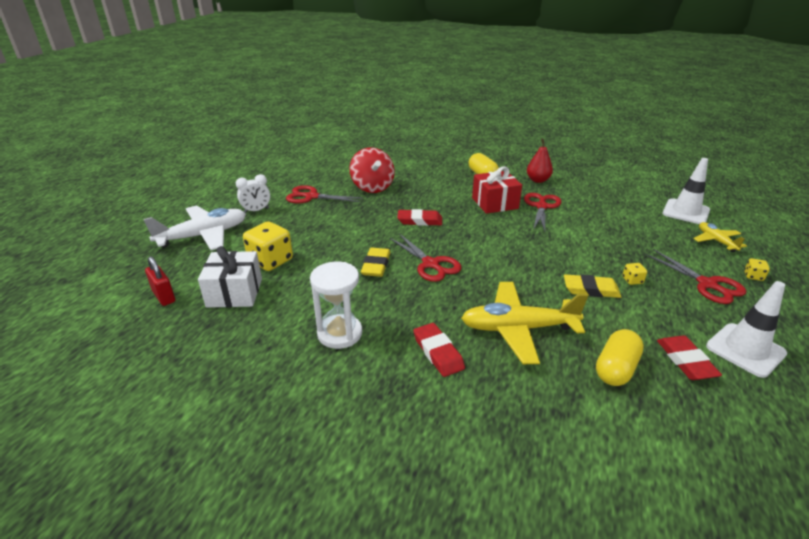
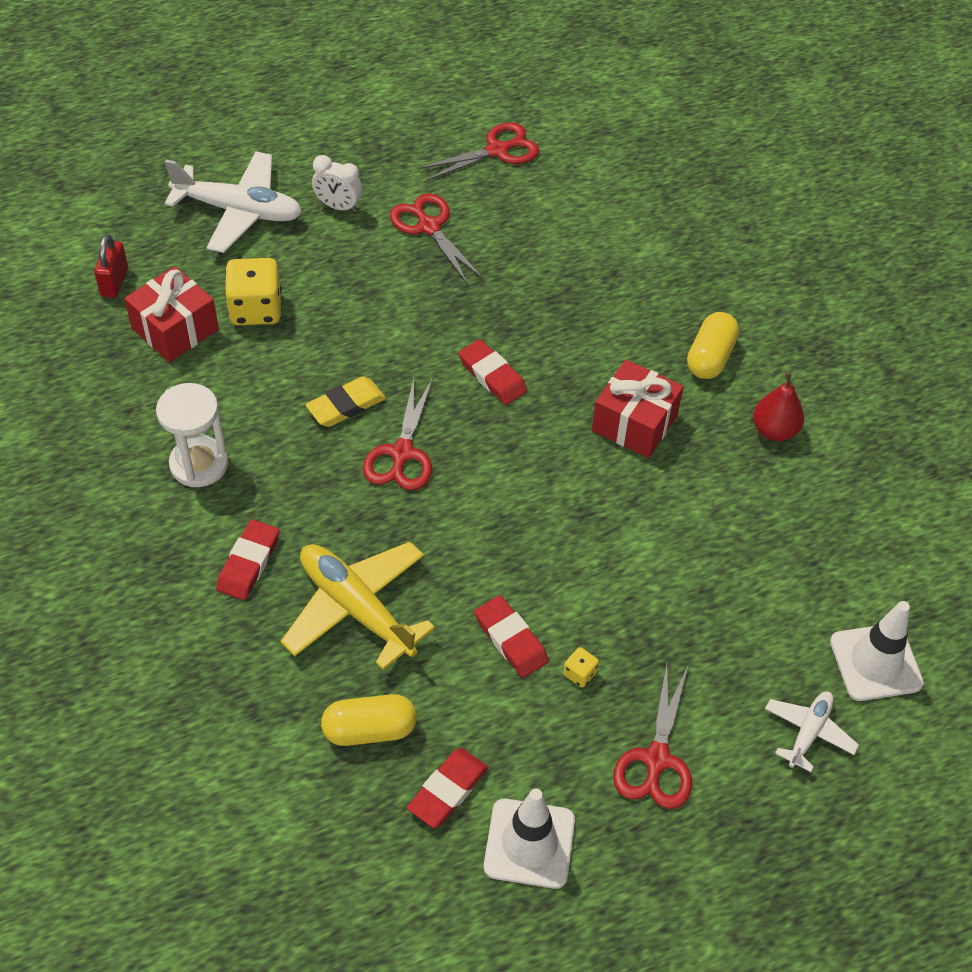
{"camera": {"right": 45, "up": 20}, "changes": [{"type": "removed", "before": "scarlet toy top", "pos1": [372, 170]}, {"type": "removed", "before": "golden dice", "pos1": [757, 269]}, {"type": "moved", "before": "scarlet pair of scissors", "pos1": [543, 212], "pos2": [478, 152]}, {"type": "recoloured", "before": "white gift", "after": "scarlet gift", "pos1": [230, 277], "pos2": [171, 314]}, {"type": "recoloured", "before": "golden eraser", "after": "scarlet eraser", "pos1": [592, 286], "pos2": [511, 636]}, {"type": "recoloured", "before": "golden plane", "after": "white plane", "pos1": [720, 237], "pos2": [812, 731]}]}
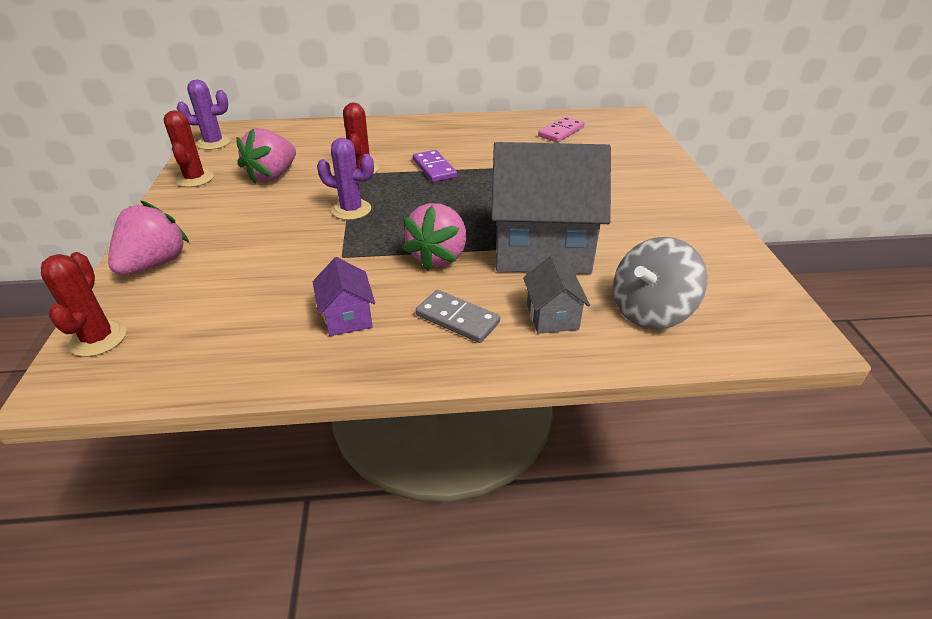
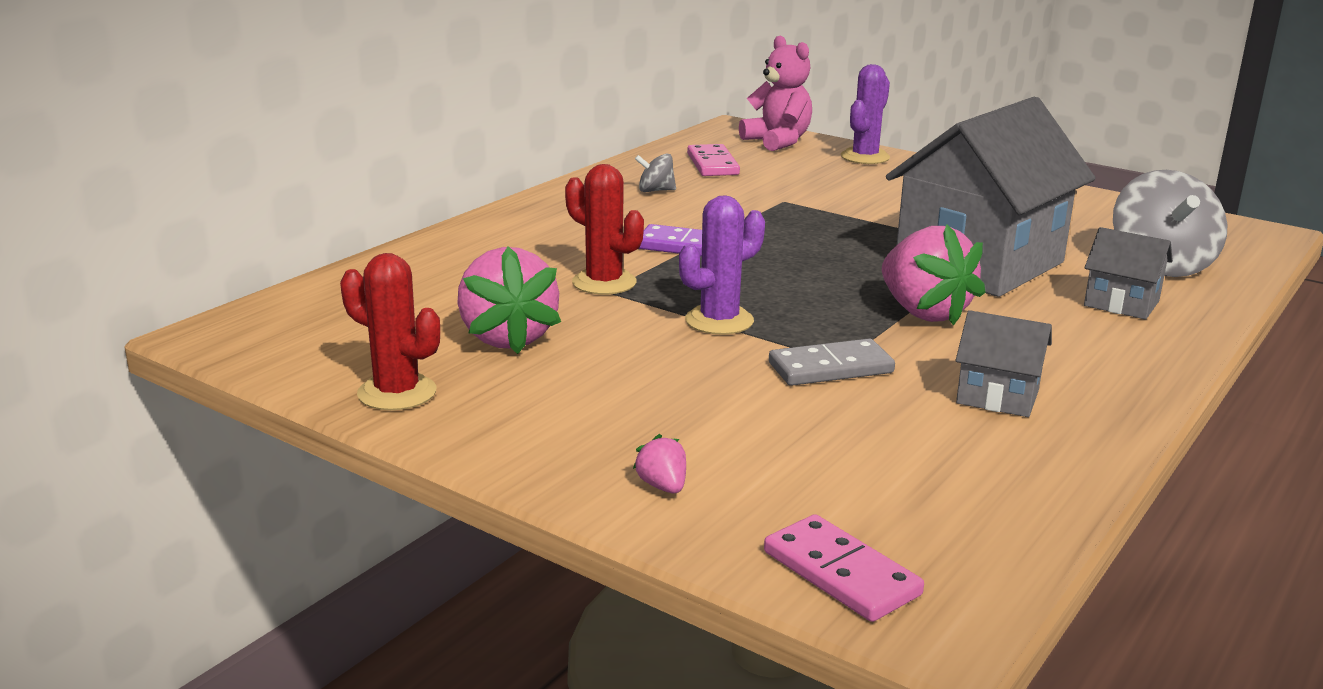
{"camera": {"right": -50, "up": -15}, "changes": [{"type": "added", "after": "ash-grey toy top", "pos2": [655, 172]}, {"type": "added", "after": "rose-pink teddy", "pos2": [775, 93]}, {"type": "moved", "before": "royal purple cactus", "pos1": [204, 114], "pos2": [865, 114]}, {"type": "moved", "before": "ash-grey domino piece", "pos1": [458, 316], "pos2": [832, 362]}, {"type": "replaced", "before": "scarlet cactus", "after": "rose-pink domino piece", "pos1": [84, 304], "pos2": [844, 568]}, {"type": "recoloured", "before": "royal purple house", "after": "ash-grey house", "pos1": [344, 296], "pos2": [1004, 363]}, {"type": "resized", "before": "rose-pink toy strawberry", "pos1": [148, 237], "pos2": [659, 463], "scale": 0.42}]}
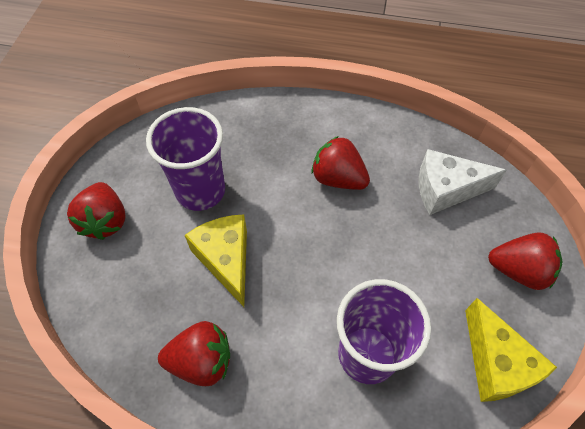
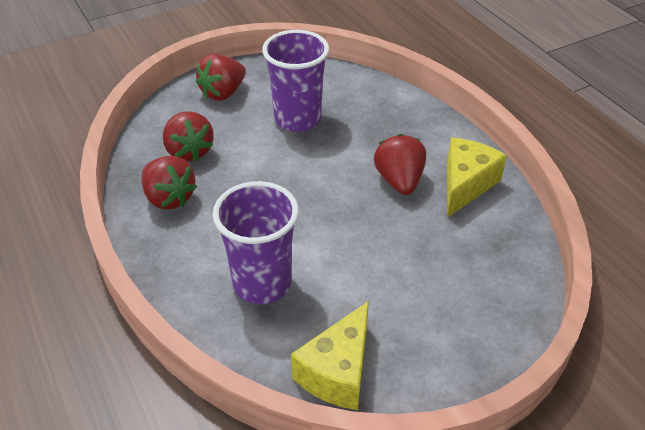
{"camera": {"right": 50, "up": -15}, "changes": [{"type": "removed", "before": "white cheese wedge", "pos1": [463, 182]}, {"type": "moved", "before": "golden cheese wedge", "pos1": [215, 260], "pos2": [477, 178]}, {"type": "moved", "before": "scarlet toy strawberry", "pos1": [525, 261], "pos2": [188, 136]}]}
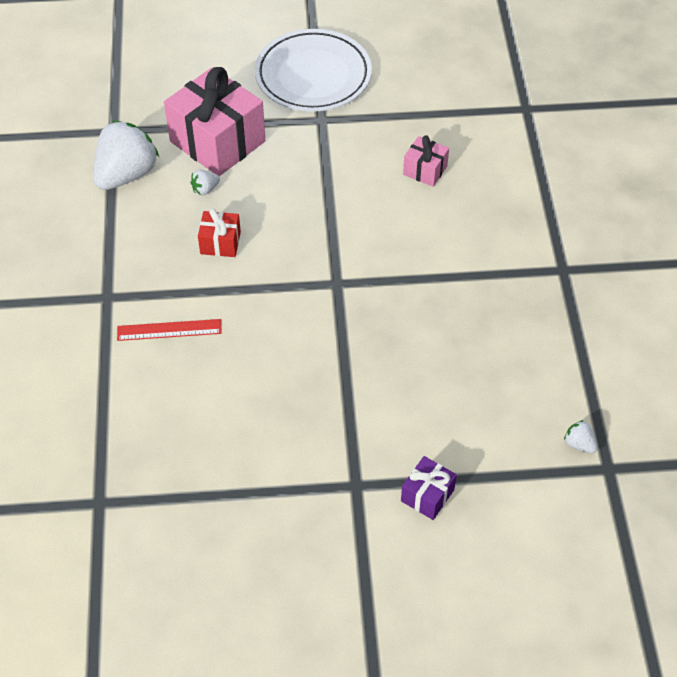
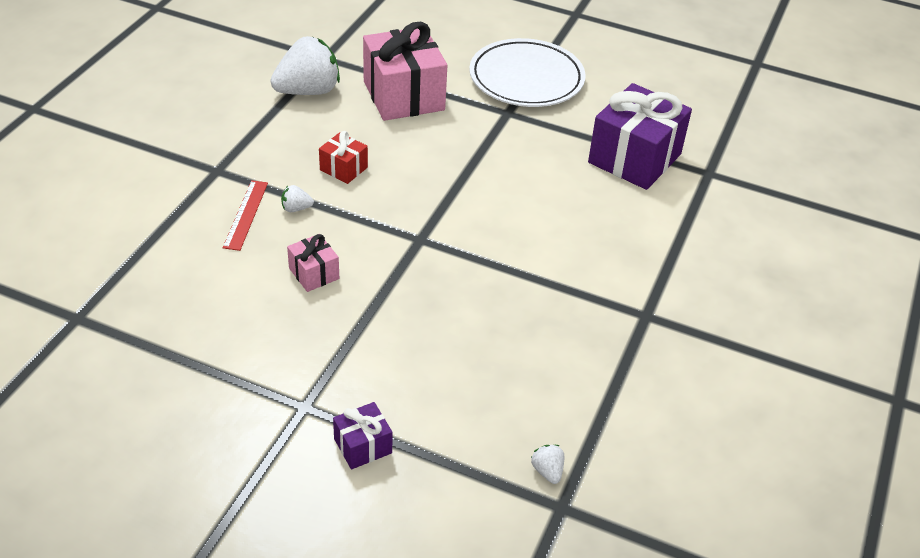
{"camera": {"right": 25, "up": -10}, "changes": [{"type": "added", "after": "royal purple gift", "pos2": [640, 136]}, {"type": "moved", "before": "white toy strawberry", "pos1": [205, 183], "pos2": [297, 198]}, {"type": "moved", "before": "rose-pink gift", "pos1": [426, 161], "pos2": [313, 263]}, {"type": "turned", "before": "scarlet ruler", "pos1": [169, 330], "pos2": [245, 215], "turn": 75}]}
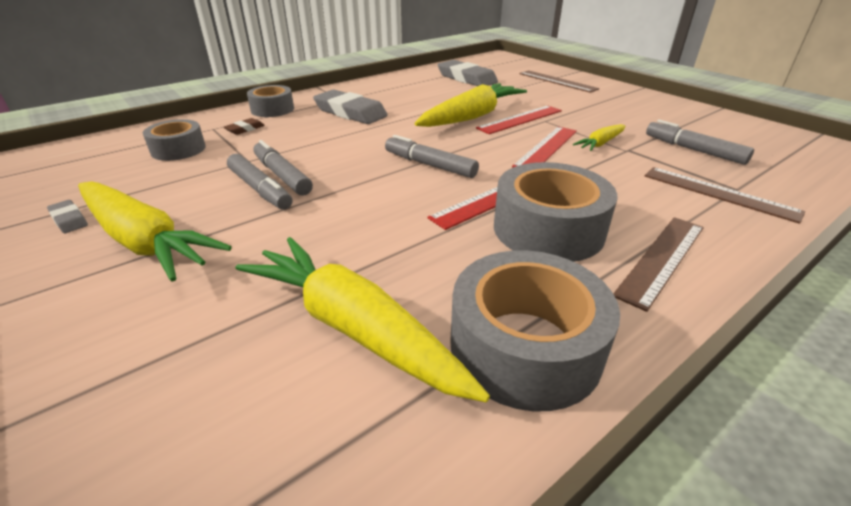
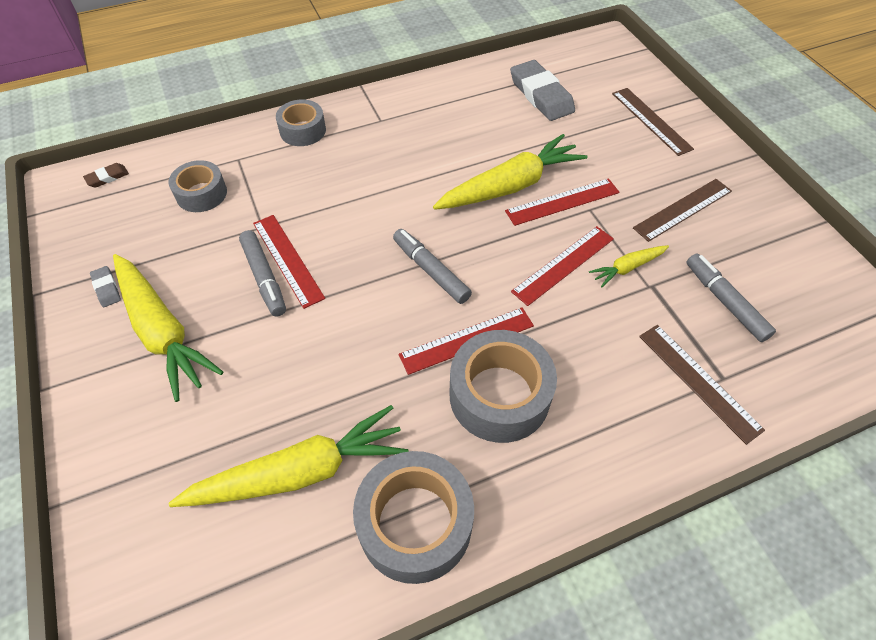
{"camera": {"right": 15, "up": 20}, "changes": [{"type": "removed", "before": "ash-grey eraser", "pos1": [350, 106]}, {"type": "moved", "before": "dark brown eraser", "pos1": [244, 126], "pos2": [106, 175]}, {"type": "moved", "before": "dark brown ruler", "pos1": [658, 264], "pos2": [682, 210]}, {"type": "replaced", "before": "ash-grey felt pen", "after": "scarlet ruler", "pos1": [283, 168], "pos2": [289, 262]}, {"type": "turned", "before": "golden carrot", "pos1": [363, 319], "pos2": [289, 456], "turn": 105}]}
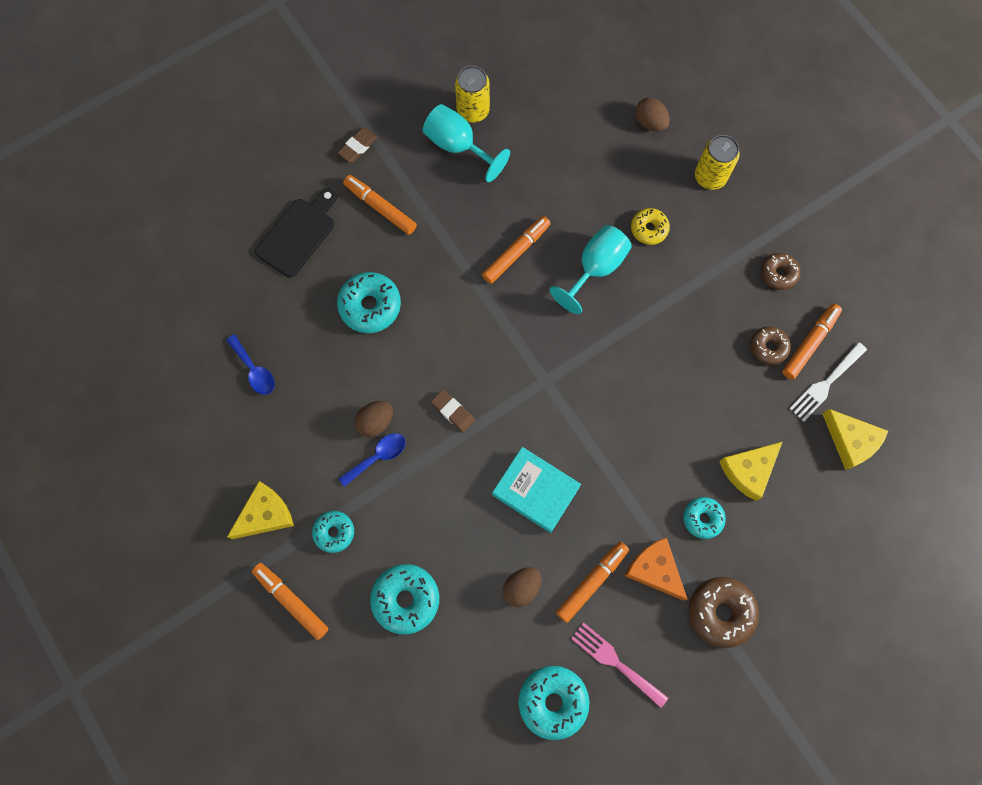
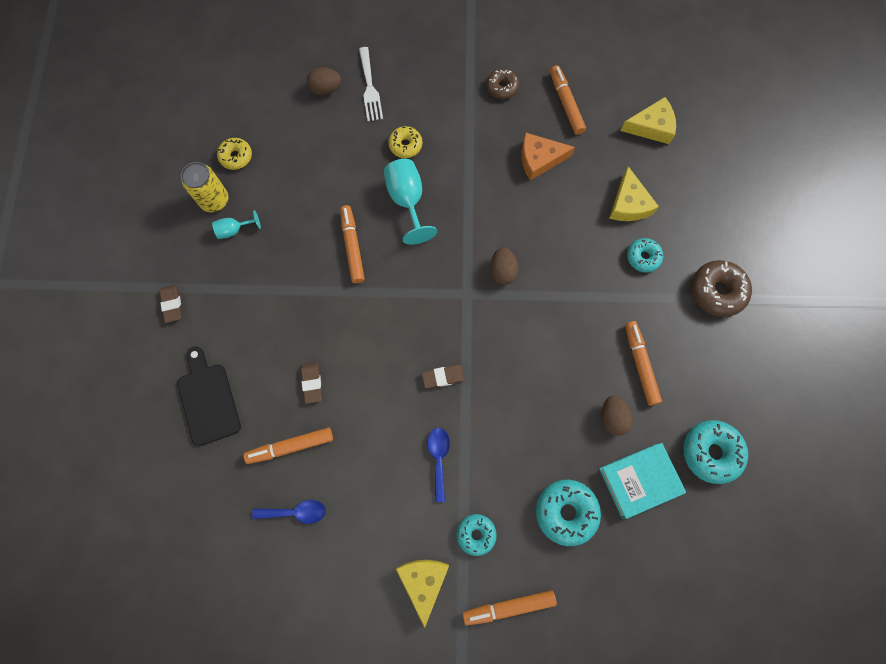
{"camera": {"right": -55, "up": 0}, "changes": [{"type": "removed", "before": "rose-pink table fork", "pos1": [619, 665]}, {"type": "removed", "before": "golden tin", "pos1": [717, 162]}, {"type": "removed", "before": "dark brown doughnut", "pos1": [770, 345]}, {"type": "added", "after": "golden doughnut", "pos2": [234, 154]}, {"type": "moved", "before": "bright orange felt pen", "pos1": [380, 205], "pos2": [288, 445]}, {"type": "moved", "before": "dark brown egg shape", "pos1": [373, 419], "pos2": [504, 266]}, {"type": "moved", "before": "teal book", "pos1": [536, 490], "pos2": [642, 481]}, {"type": "moved", "before": "bright orange cheese wedge", "pos1": [656, 569], "pos2": [548, 156]}, {"type": "moved", "before": "white table fork", "pos1": [828, 382], "pos2": [371, 84]}, {"type": "replaced", "before": "teal doughnut", "after": "dark brown eraser", "pos1": [369, 302], "pos2": [311, 383]}, {"type": "resized", "before": "teal wine glass", "pos1": [466, 143], "pos2": [236, 224], "scale": 0.55}]}
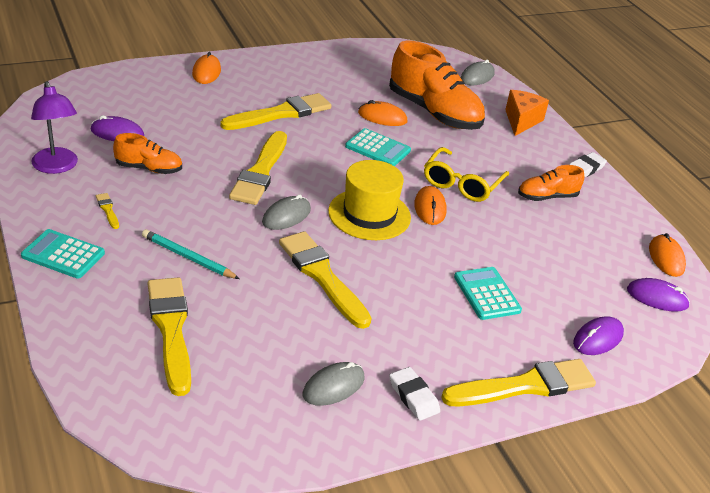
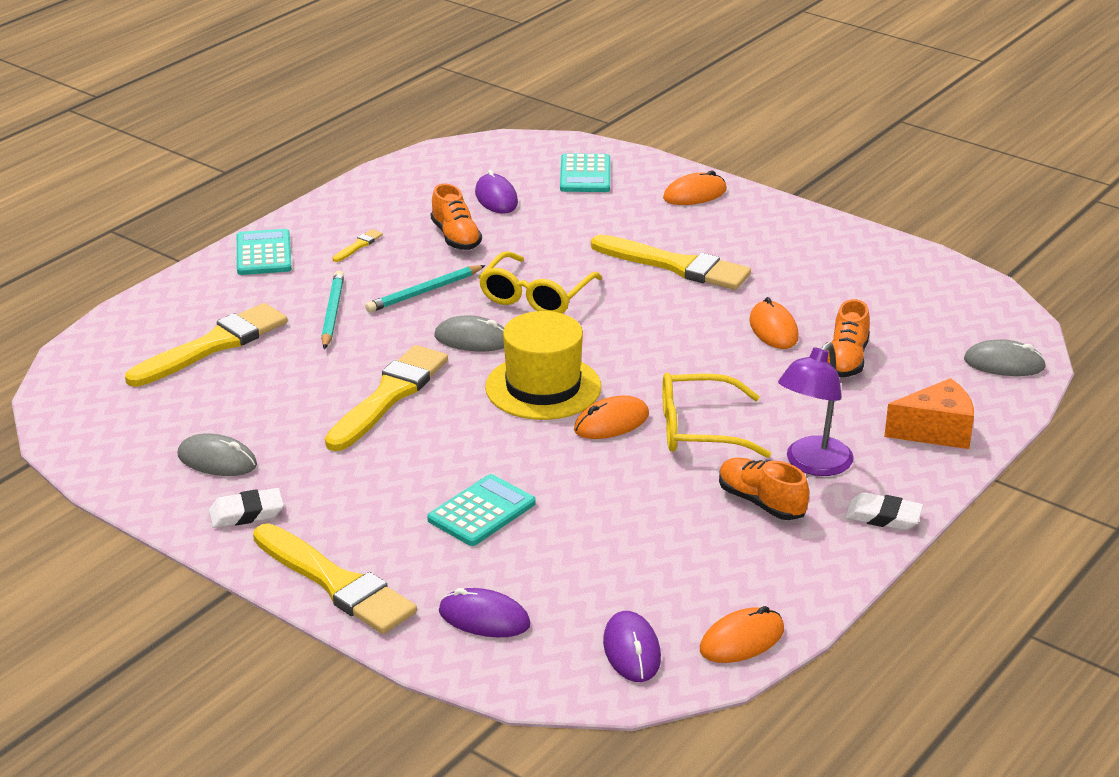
{"camera": {"right": 65, "up": -5}, "changes": [{"type": "added", "after": "teal pencil", "pos2": [425, 289]}, {"type": "moved", "before": "royal purple desk lamp", "pos1": [54, 127], "pos2": [816, 409]}, {"type": "moved", "before": "teal adding machine", "pos1": [378, 147], "pos2": [585, 172]}, {"type": "replaced", "before": "golden brush", "after": "golden spectacles", "pos1": [258, 168], "pos2": [540, 282]}, {"type": "turned", "before": "white eraser", "pos1": [415, 394], "pos2": [246, 508], "turn": 45}, {"type": "resized", "before": "bright orange shoe", "pos1": [437, 85], "pos2": [848, 338], "scale": 0.51}]}
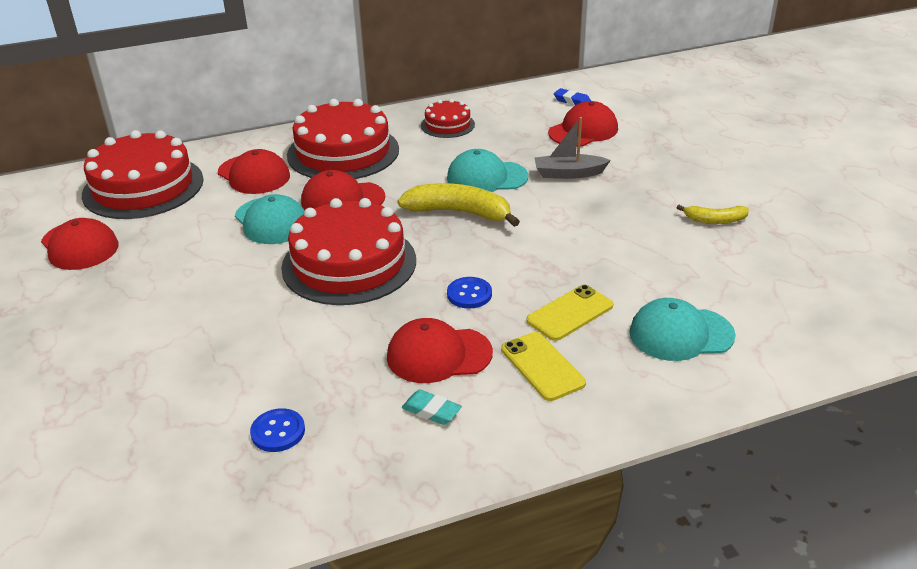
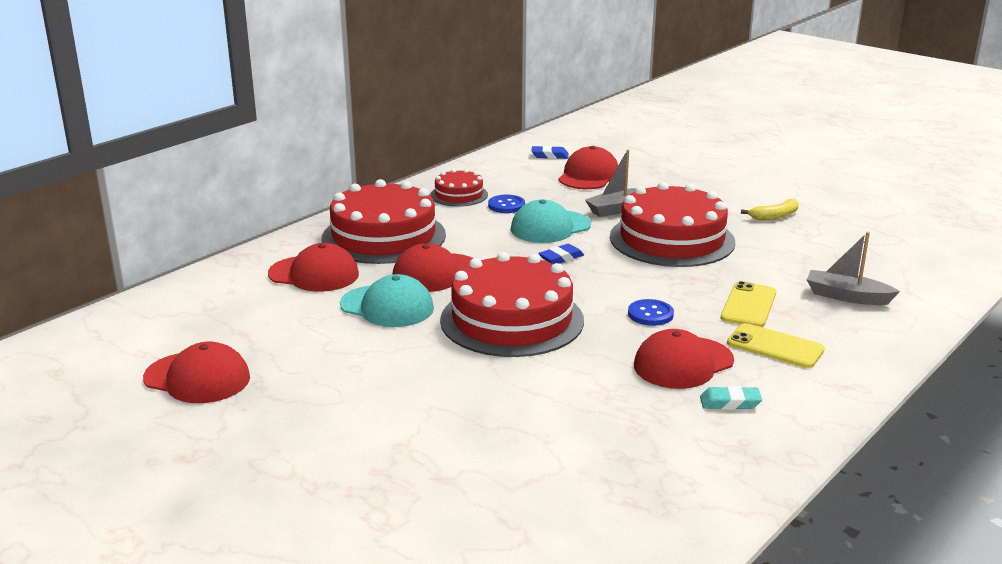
{"camera": {"right": -30, "up": -10}, "changes": [{"type": "moved", "before": "scarlet cake", "pos1": [143, 174], "pos2": [672, 224]}, {"type": "moved", "before": "cobalt shirt button", "pos1": [277, 430], "pos2": [506, 204]}, {"type": "replaced", "before": "golden banana fruit", "after": "cobalt eraser", "pos1": [458, 205], "pos2": [561, 254]}, {"type": "replaced", "before": "teal baseball cap", "after": "ash-grey toy boat", "pos1": [683, 329], "pos2": [853, 268]}]}
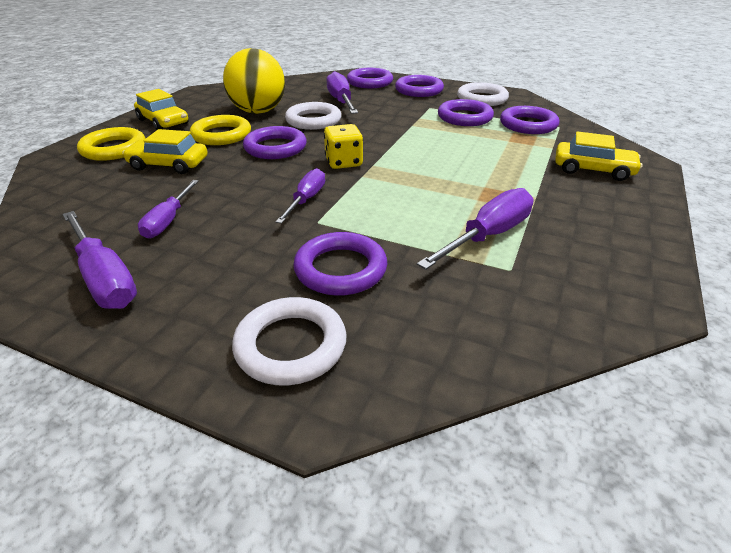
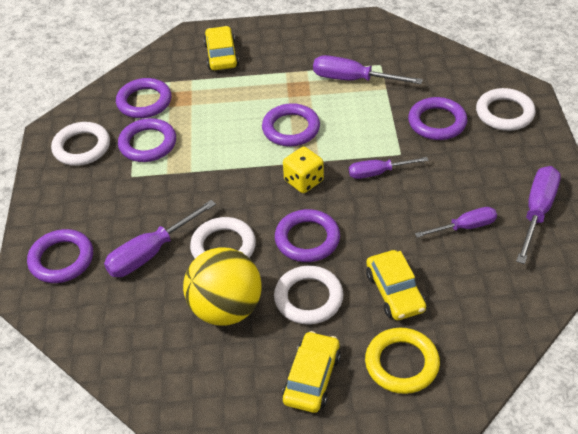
{"camera": {"right": -115, "up": 10}, "changes": [{"type": "moved", "before": "royal purple hoop", "pos1": [419, 86], "pos2": [291, 125]}, {"type": "recoloured", "before": "golden hoop", "after": "white hoop", "pos1": [220, 130], "pos2": [309, 295]}]}
